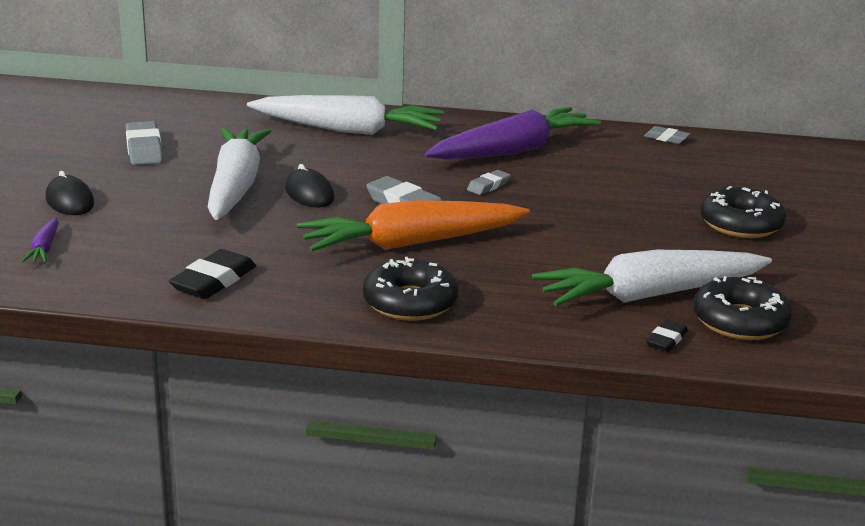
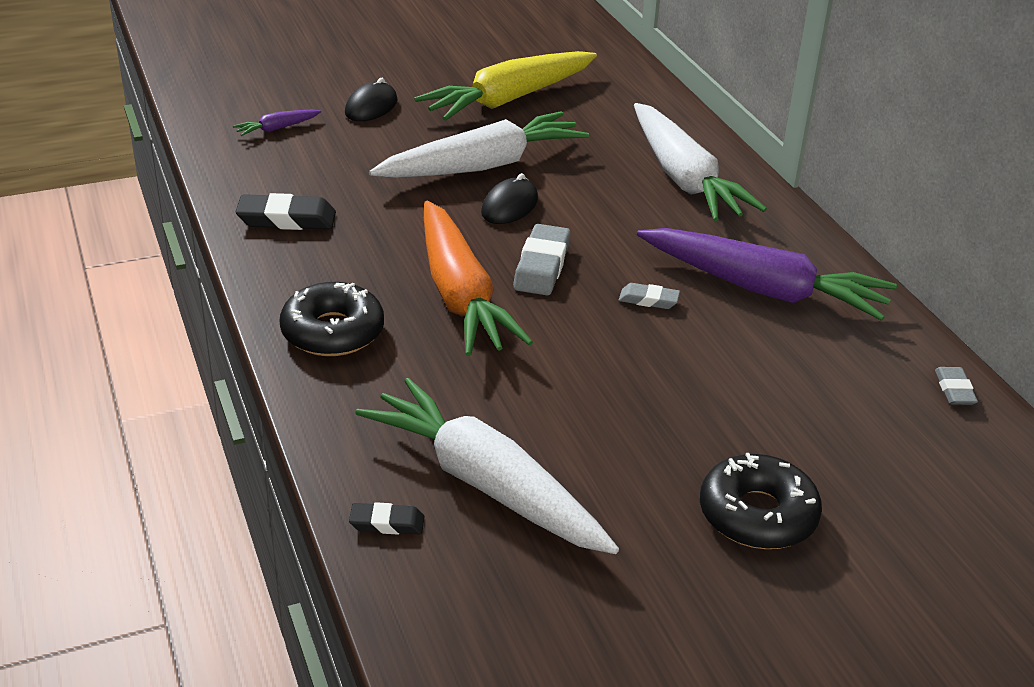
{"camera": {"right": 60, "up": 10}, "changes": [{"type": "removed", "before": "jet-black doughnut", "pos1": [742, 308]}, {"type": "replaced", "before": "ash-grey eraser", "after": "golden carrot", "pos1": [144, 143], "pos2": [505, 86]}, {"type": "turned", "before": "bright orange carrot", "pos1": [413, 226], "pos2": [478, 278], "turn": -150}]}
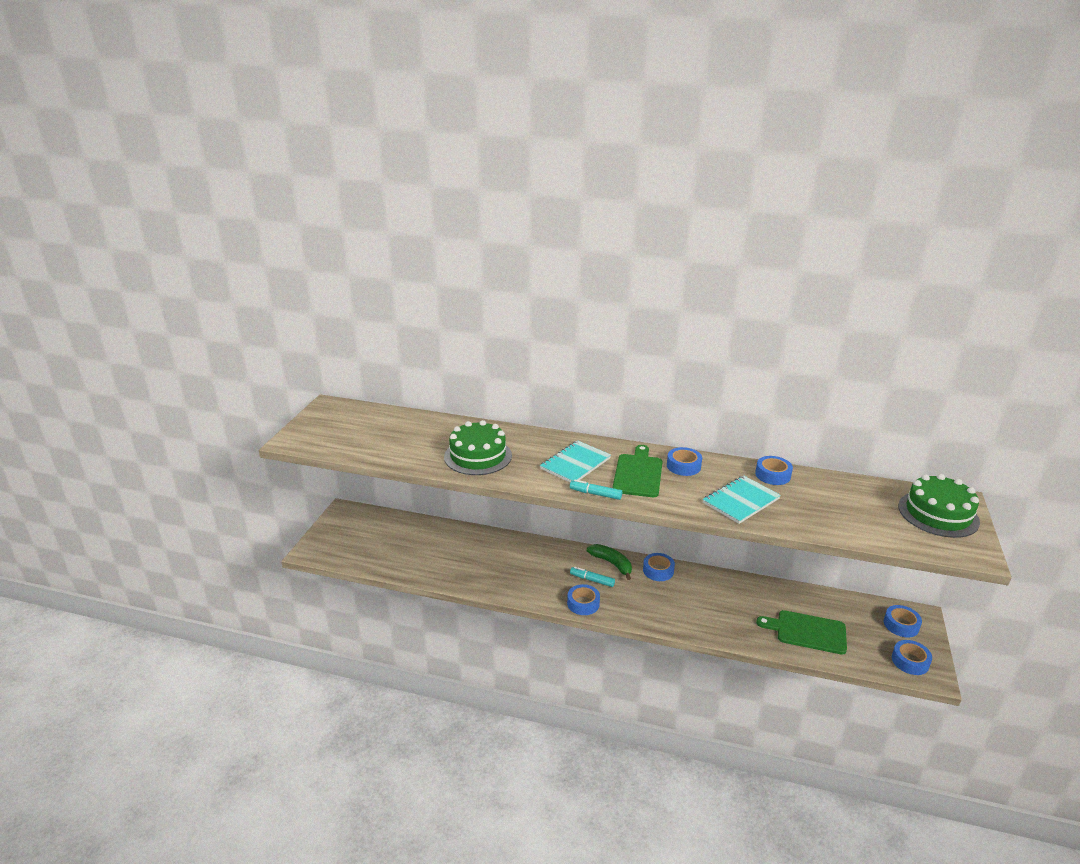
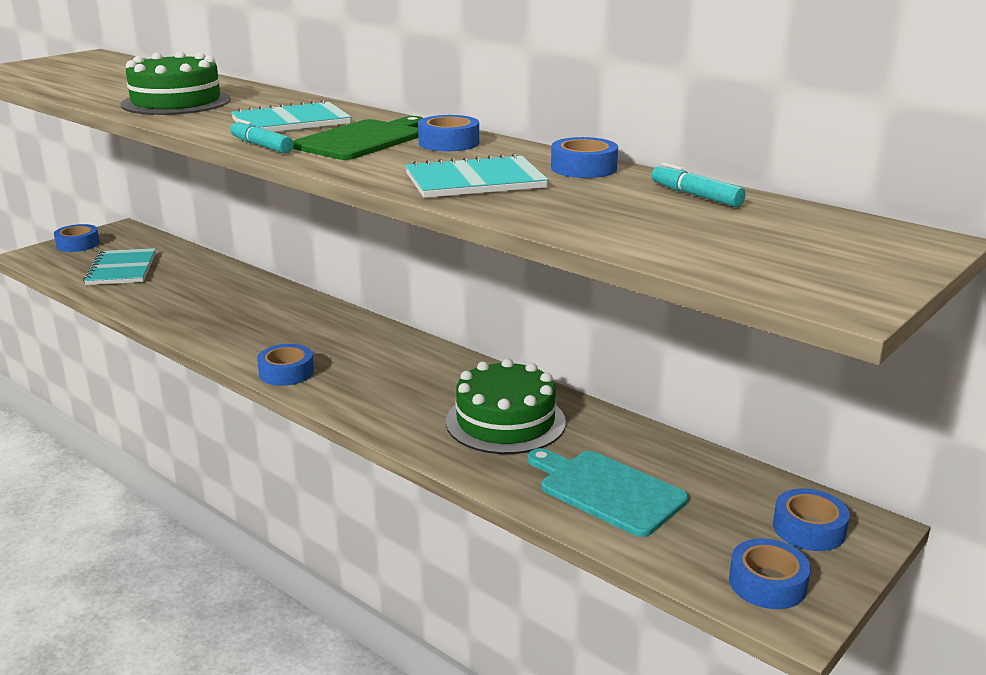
{"camera": {"right": 25, "up": -5}, "changes": [{"type": "removed", "before": "green banana fruit", "pos1": [609, 562]}, {"type": "added", "after": "teal notepad", "pos2": [119, 266]}, {"type": "moved", "before": "teal felt pen", "pos1": [592, 577], "pos2": [699, 185]}, {"type": "moved", "before": "cobalt sticky tape", "pos1": [659, 567], "pos2": [77, 238]}, {"type": "moved", "before": "green cake", "pos1": [939, 506], "pos2": [506, 406]}, {"type": "recoloured", "before": "green cutting board", "after": "teal cutting board", "pos1": [801, 632], "pos2": [607, 492]}]}
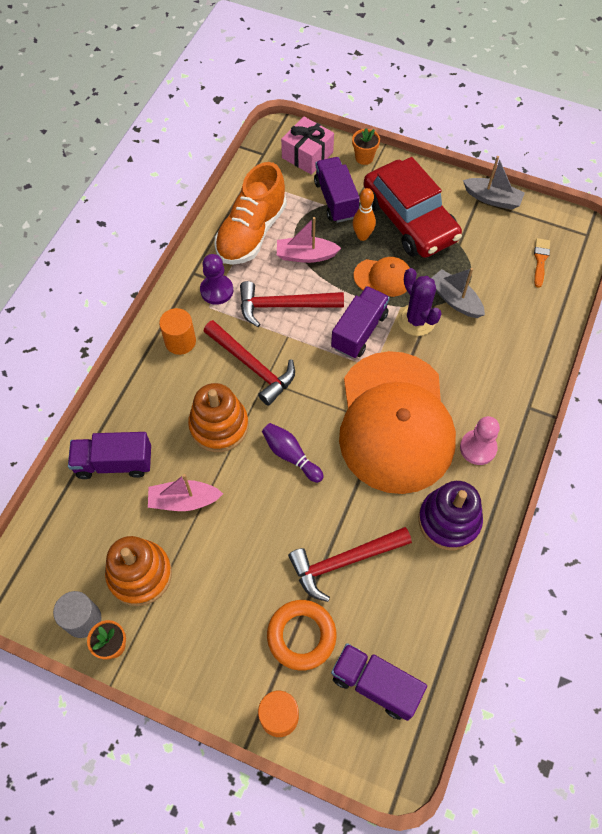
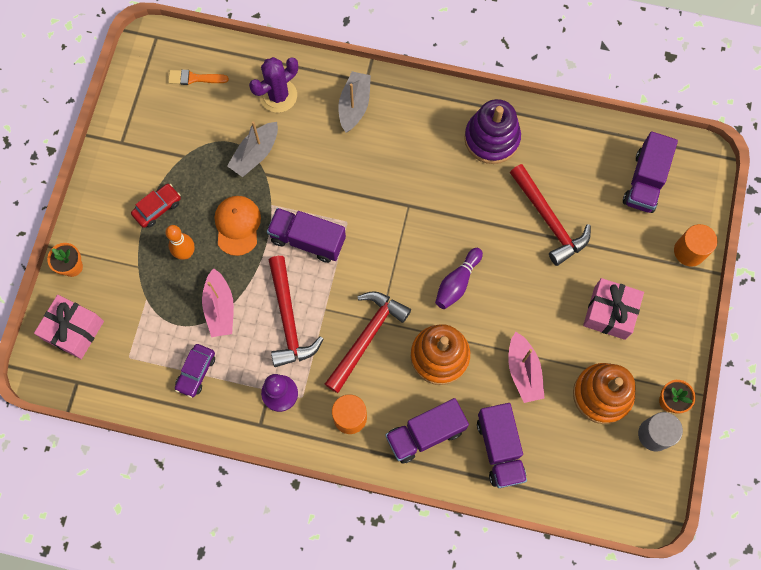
{"camera": {"right": -100, "up": 10}, "changes": [{"type": "removed", "before": "bright orange hoop", "pos1": [302, 635]}, {"type": "removed", "before": "bright orange baseball cap", "pos1": [397, 422]}, {"type": "removed", "before": "rose-pink pawn", "pos1": [480, 440]}, {"type": "added", "after": "rose-pink gift", "pos2": [613, 309]}, {"type": "moved", "before": "royal purple truck", "pos1": [337, 190], "pos2": [427, 431]}, {"type": "moved", "before": "royal purple cactus", "pos1": [420, 302], "pos2": [273, 85]}, {"type": "moved", "before": "ash-grey toy boat", "pos1": [494, 183], "pos2": [354, 101]}, {"type": "replaced", "before": "bright orange shoe", "after": "royal purple toy car", "pos1": [250, 213], "pos2": [195, 371]}, {"type": "resized", "before": "scarlet toy car", "pos1": [412, 207], "pos2": [156, 206], "scale": 0.41}]}
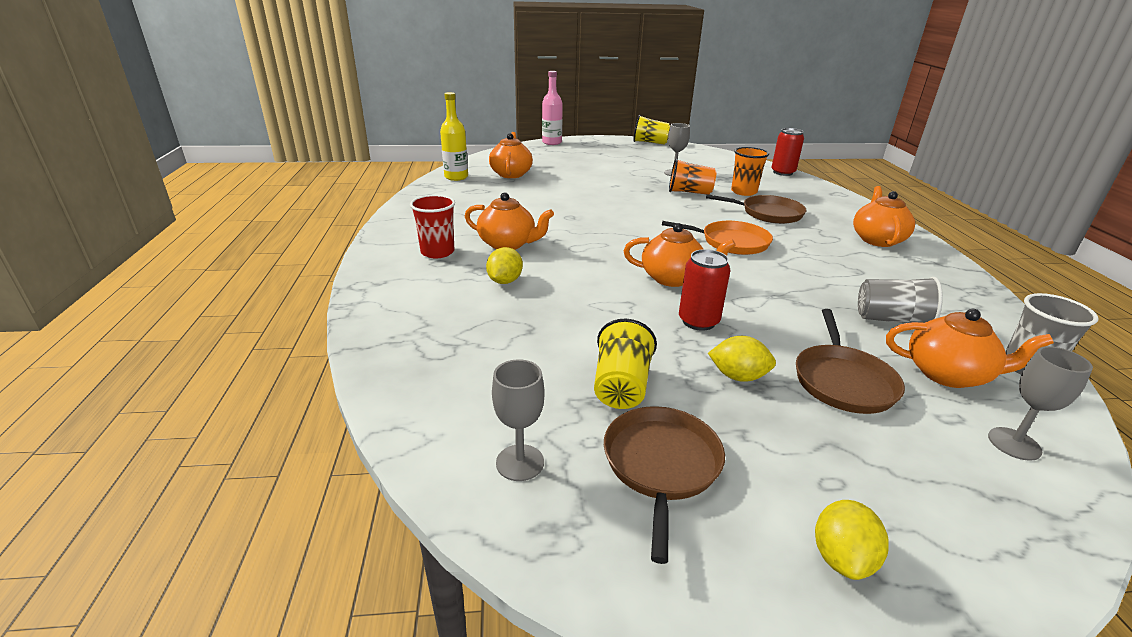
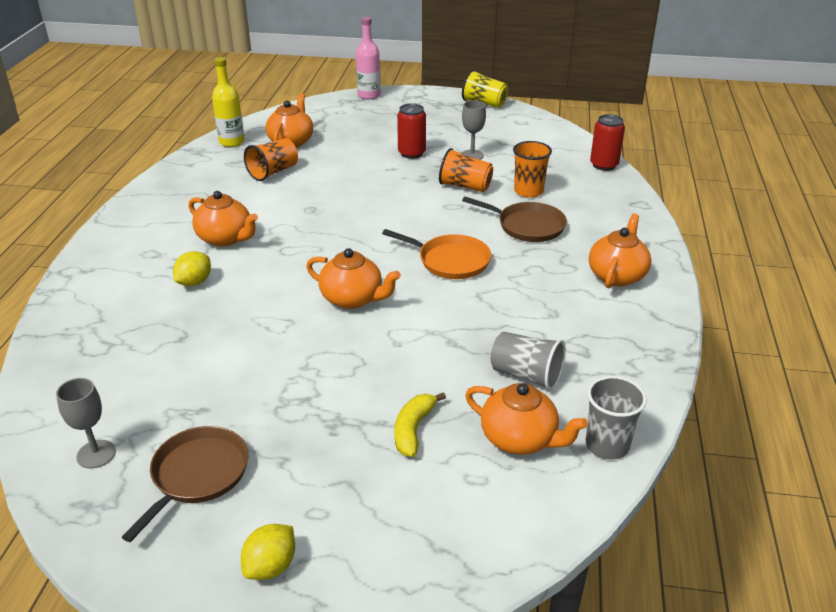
{"camera": {"right": 15, "up": 5}, "changes": [{"type": "removed", "before": "scarlet beaker", "pos1": [432, 226]}, {"type": "removed", "before": "golden beaker", "pos1": [625, 364]}, {"type": "removed", "before": "golden citrus fruit", "pos1": [742, 359]}, {"type": "removed", "before": "ash-grey wine glass", "pos1": [1040, 403]}, {"type": "added", "after": "bright orange beaker", "pos2": [271, 159]}, {"type": "moved", "before": "scarlet tin", "pos1": [704, 290], "pos2": [411, 131]}, {"type": "replaced", "before": "dark brown pan", "after": "golden banana fruit", "pos1": [850, 361], "pos2": [420, 424]}]}
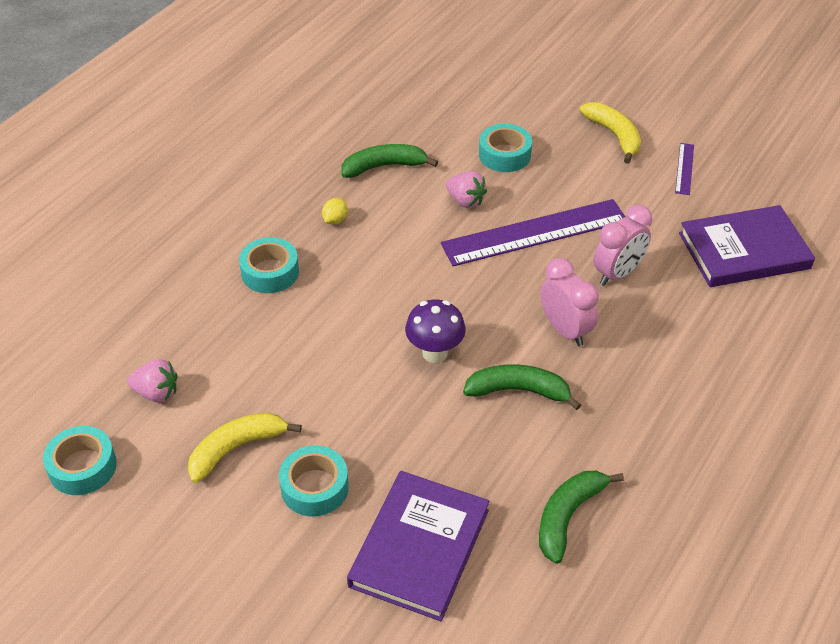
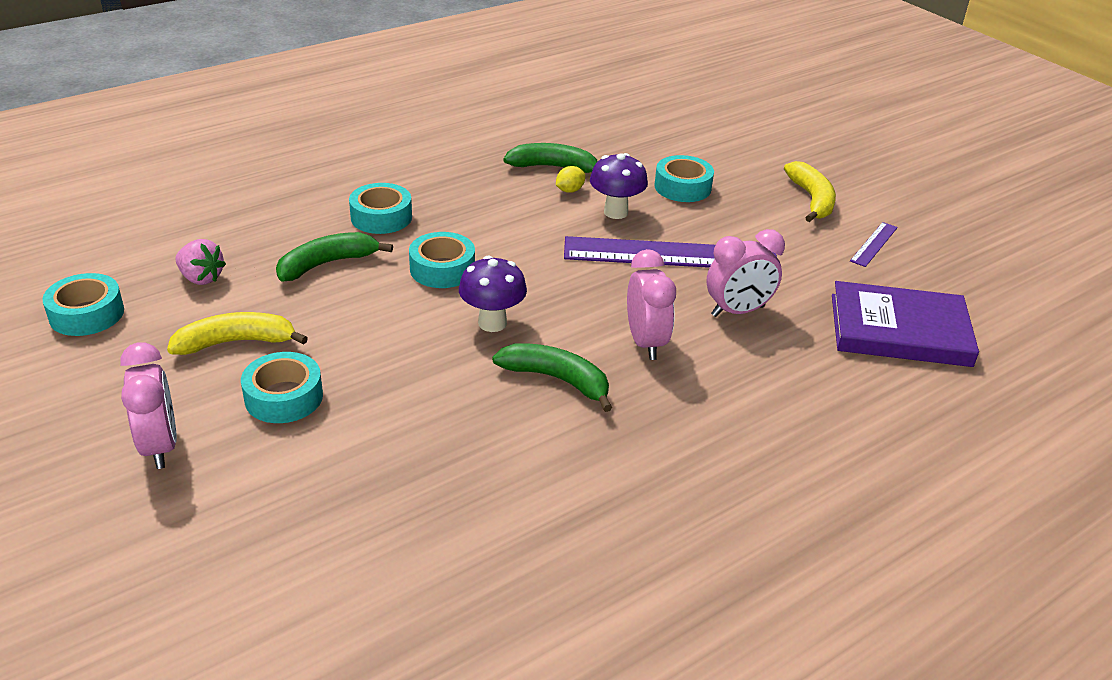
{"camera": {"right": 20, "up": -10}, "changes": [{"type": "removed", "before": "royal purple book", "pos1": [418, 546]}, {"type": "added", "after": "rose-pink clock", "pos2": [148, 405]}, {"type": "added", "after": "teal sticky tape", "pos2": [442, 260]}, {"type": "moved", "before": "golden citrus fruit", "pos1": [335, 211], "pos2": [570, 179]}, {"type": "moved", "before": "green banana fruit", "pos1": [581, 517], "pos2": [334, 257]}, {"type": "replaced", "before": "rose-pink toy strawberry", "after": "royal purple fungus", "pos1": [466, 189], "pos2": [619, 186]}]}
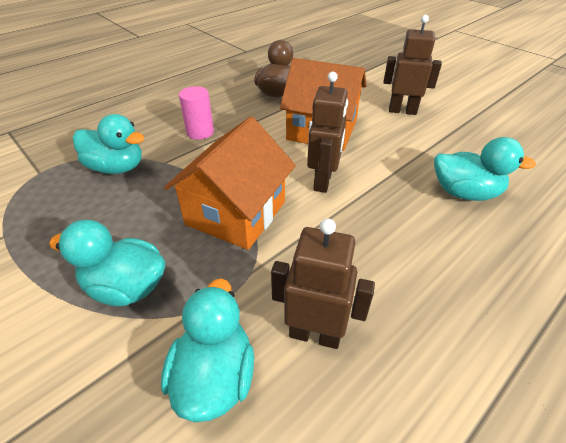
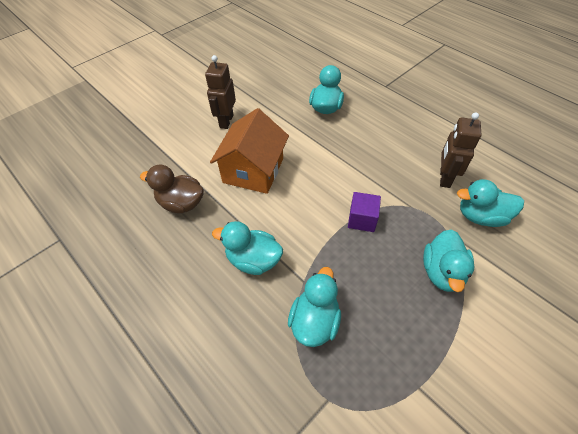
{"camera": {"right": -90, "up": 10}, "changes": [{"type": "removed", "before": "dark brown toy robot", "pos1": [327, 132]}, {"type": "replaced", "before": "bright orange house", "after": "royal purple cube", "pos1": [230, 183], "pos2": [364, 212]}, {"type": "replaced", "before": "rose-pink cylinder", "after": "teal toy duck", "pos1": [196, 113], "pos2": [247, 248]}]}
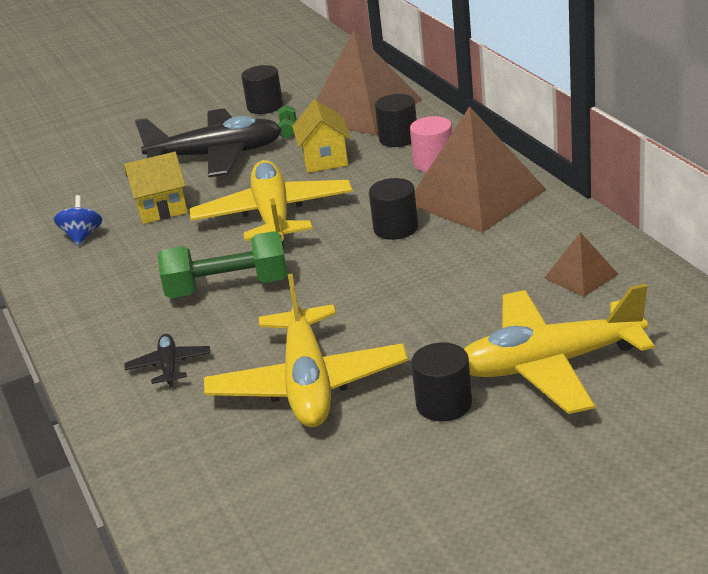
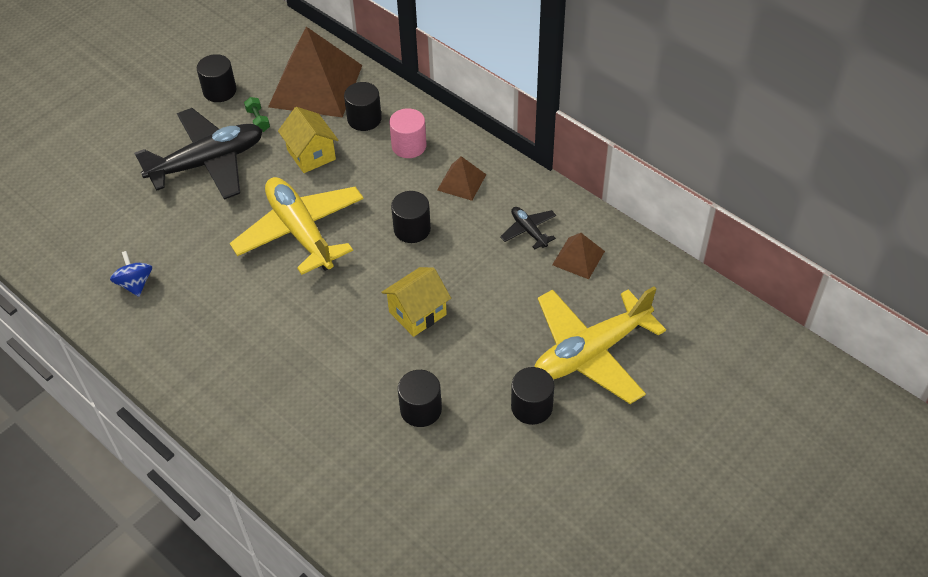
{"camera": {"right": -25, "up": 20}, "changes": [{"type": "removed", "before": "green dumbbell", "pos1": [222, 264]}, {"type": "moved", "before": "golden house", "pos1": [156, 188], "pos2": [416, 302]}, {"type": "moved", "before": "jet-black plane", "pos1": [168, 360], "pos2": [528, 228]}, {"type": "replaced", "before": "golden plane", "after": "jet-black cylinder", "pos1": [306, 350], "pos2": [420, 398]}, {"type": "resized", "before": "dark brown solid pyramid", "pos1": [481, 169], "pos2": [462, 178], "scale": 0.46}]}
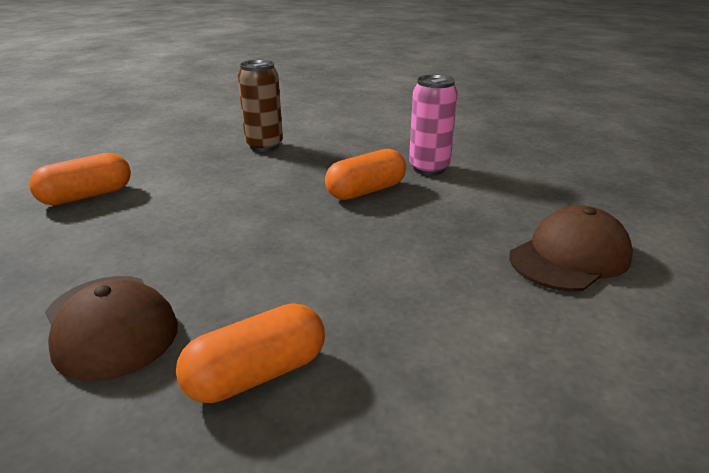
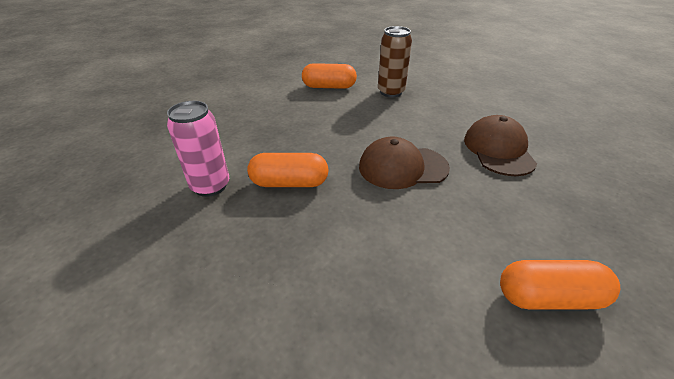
{"camera": {"right": -145, "up": 10}, "changes": [{"type": "moved", "before": "bright orange capsule", "pos1": [250, 353], "pos2": [329, 76]}, {"type": "moved", "before": "dark brown tin", "pos1": [260, 106], "pos2": [395, 62]}, {"type": "moved", "before": "dark brown baseball cap", "pos1": [571, 248], "pos2": [404, 163]}]}
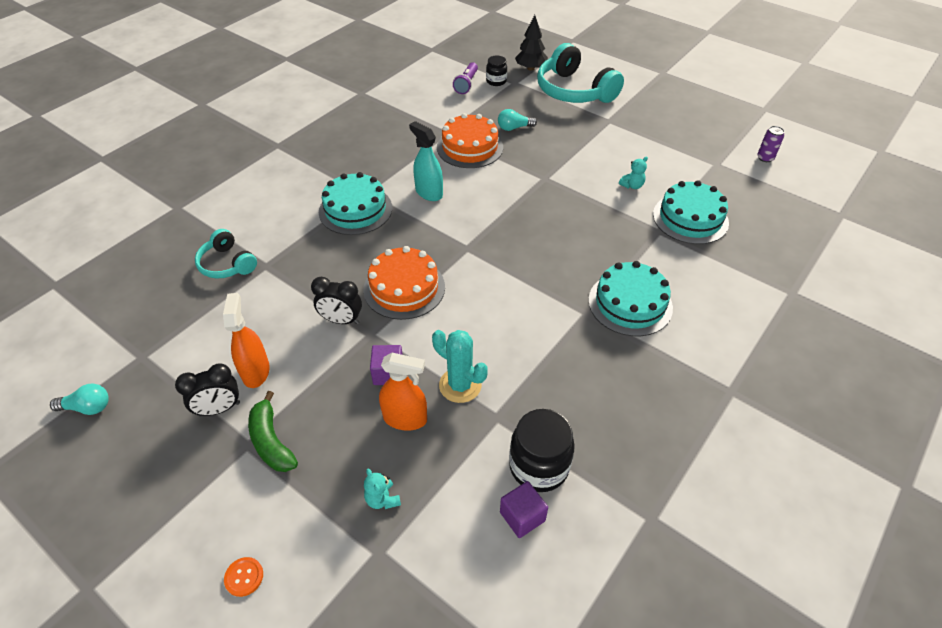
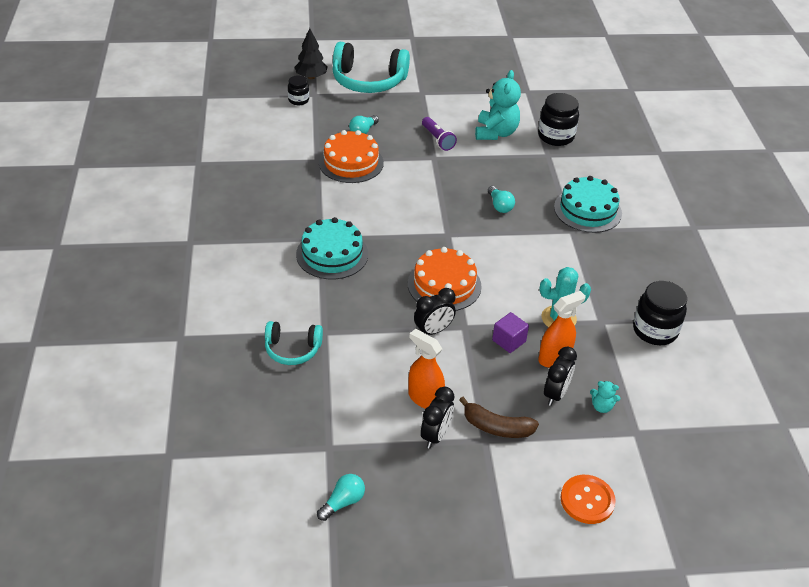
{"camera": {"right": -45, "up": -5}, "changes": [{"type": "removed", "before": "teal spray cleaner", "pos1": [426, 161]}, {"type": "removed", "before": "royal purple cube", "pos1": [524, 509]}, {"type": "removed", "before": "royal purple tin", "pos1": [771, 144]}, {"type": "added", "after": "teal light bulb", "pos2": [501, 199]}, {"type": "added", "after": "jet-black clock", "pos2": [560, 376]}, {"type": "moved", "before": "royal purple flashlight", "pos1": [465, 78], "pos2": [439, 134]}, {"type": "replaced", "before": "teal cake", "after": "jet-black jar", "pos1": [691, 212], "pos2": [558, 119]}, {"type": "recoloured", "before": "green banana fruit", "after": "dark brown banana fruit", "pos1": [273, 431], "pos2": [499, 417]}, {"type": "resized", "before": "bright orange shirt button", "pos1": [243, 577], "pos2": [588, 499], "scale": 1.79}, {"type": "resized", "before": "teal teddy", "pos1": [633, 173], "pos2": [498, 105], "scale": 2.17}]}
